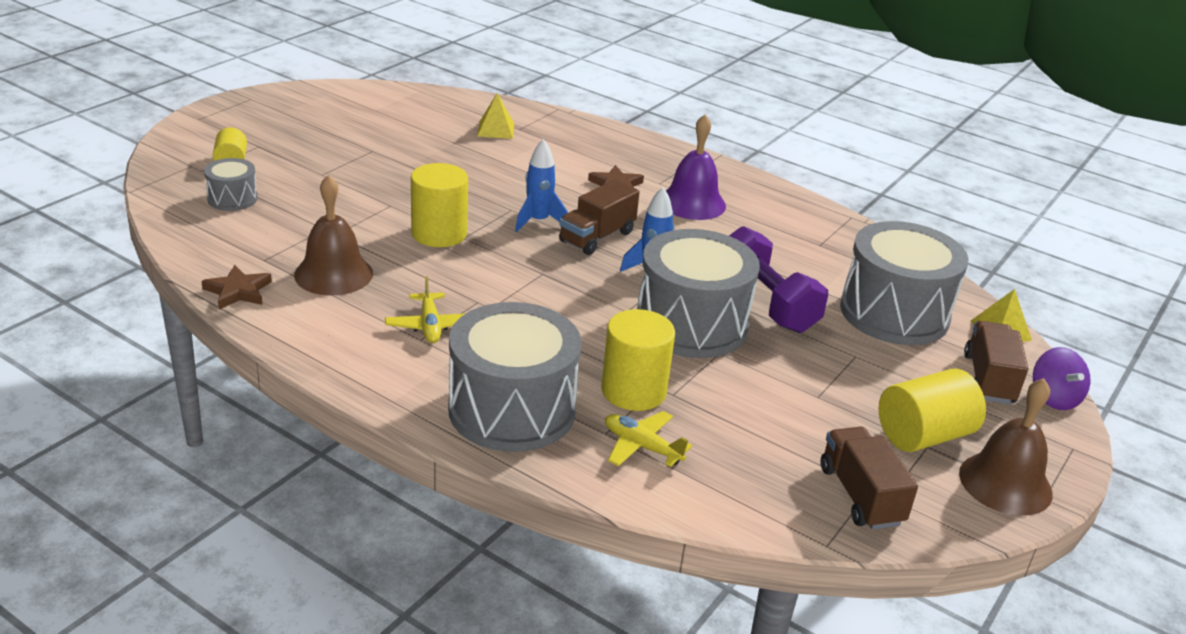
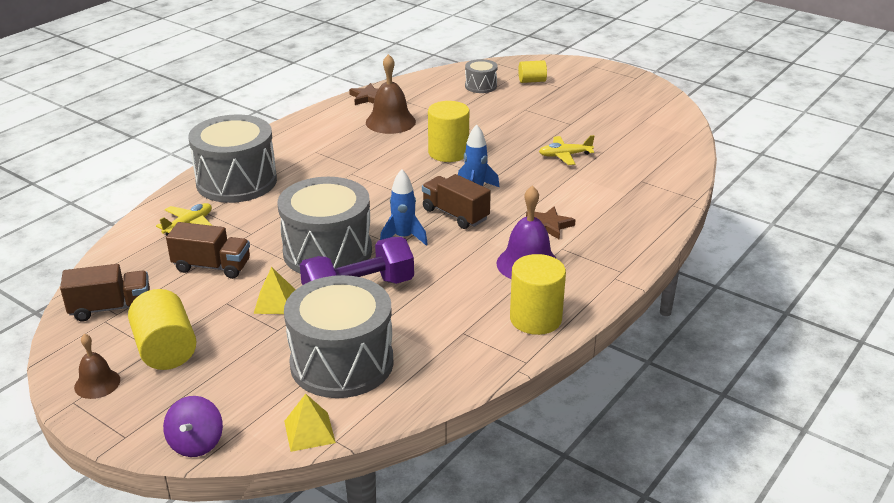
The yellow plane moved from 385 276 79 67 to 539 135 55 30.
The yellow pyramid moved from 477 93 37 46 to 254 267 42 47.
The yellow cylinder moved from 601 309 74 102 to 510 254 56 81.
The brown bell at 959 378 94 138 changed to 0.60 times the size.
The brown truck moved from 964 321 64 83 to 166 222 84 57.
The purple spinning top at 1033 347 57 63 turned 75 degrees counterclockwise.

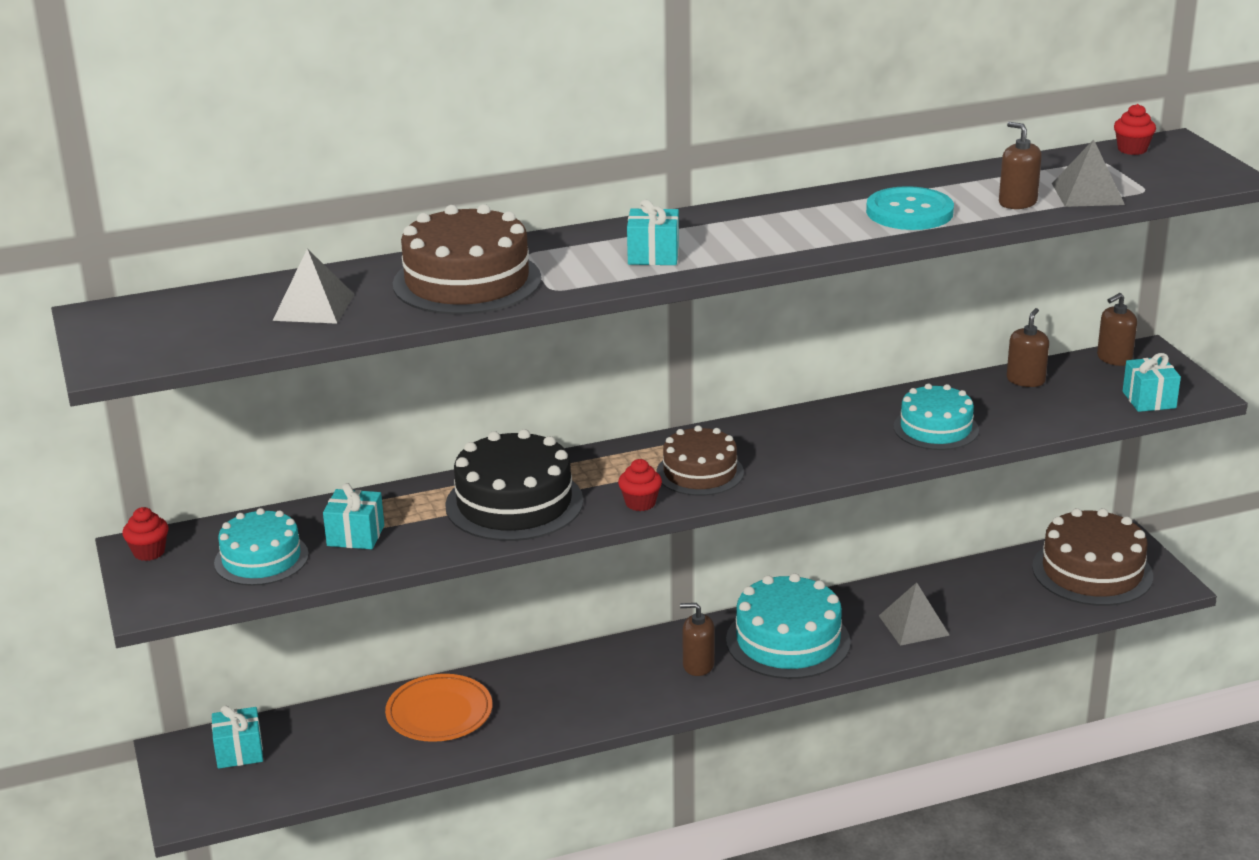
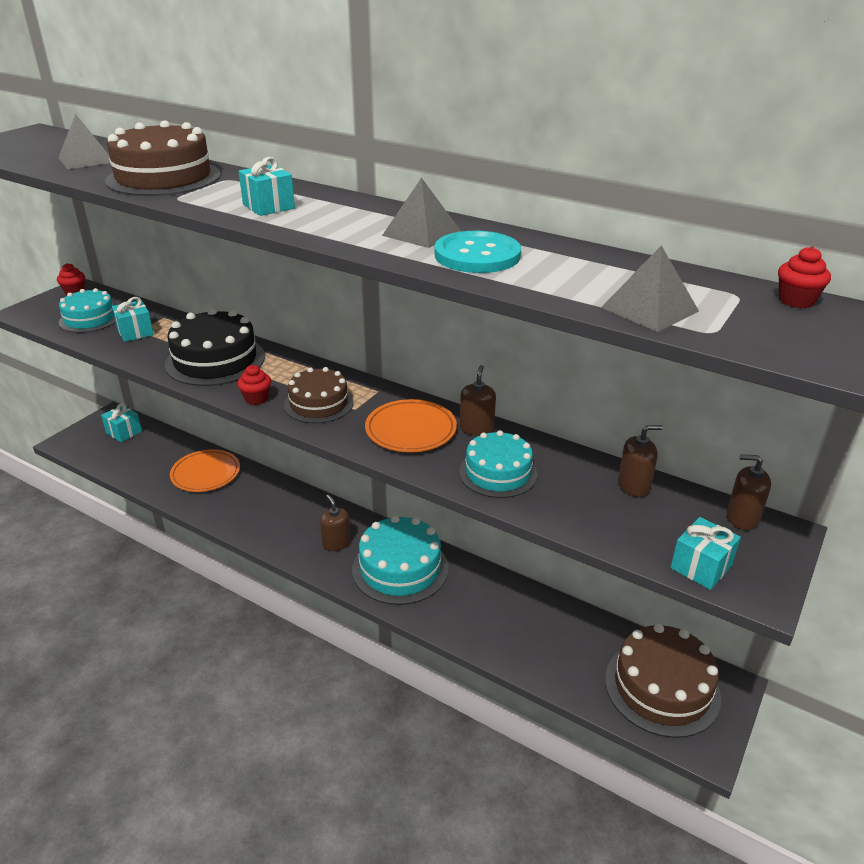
The grey pyramid moved from 879 582 71 64 to 382 177 79 71.
The brown soap dispenser moved from 999 122 43 87 to 460 365 36 71.
The orange plate at 365 399 92 53 appeared.

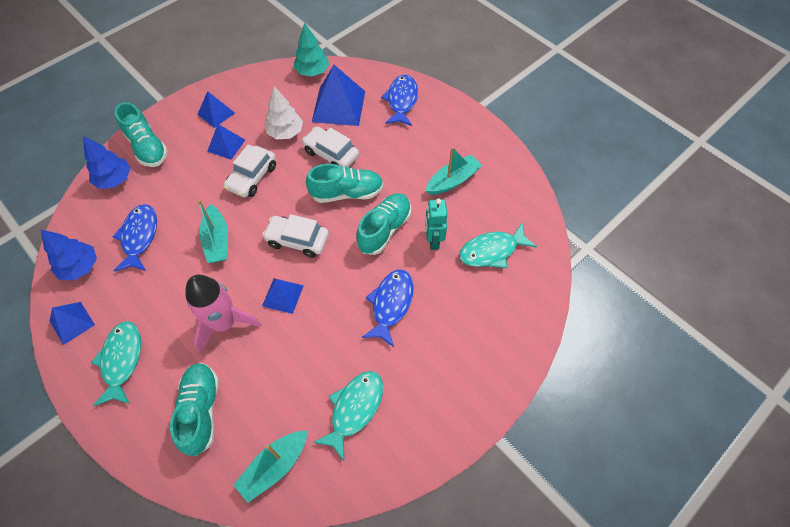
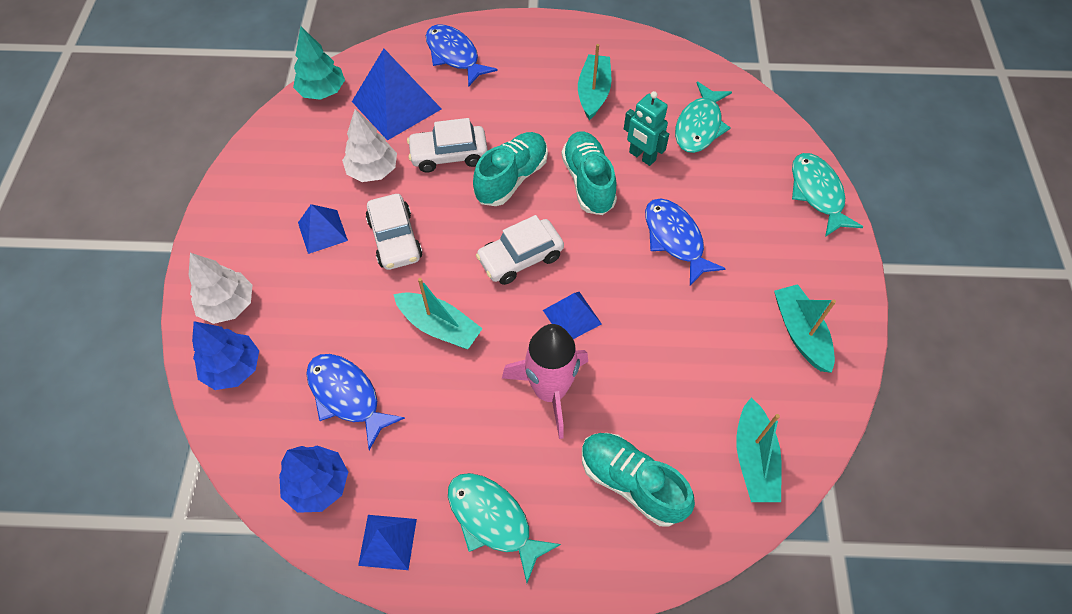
The turquoise shoe at 115 102 53 65 was replaced by the white tree at 189 253 63 71.
The blue pyramid at 197 91 38 37 disappeared.
The turquoise fish moved from 313 371 70 90 to 792 153 71 84.
The turquoise boat at 774 284 62 89 appeared.

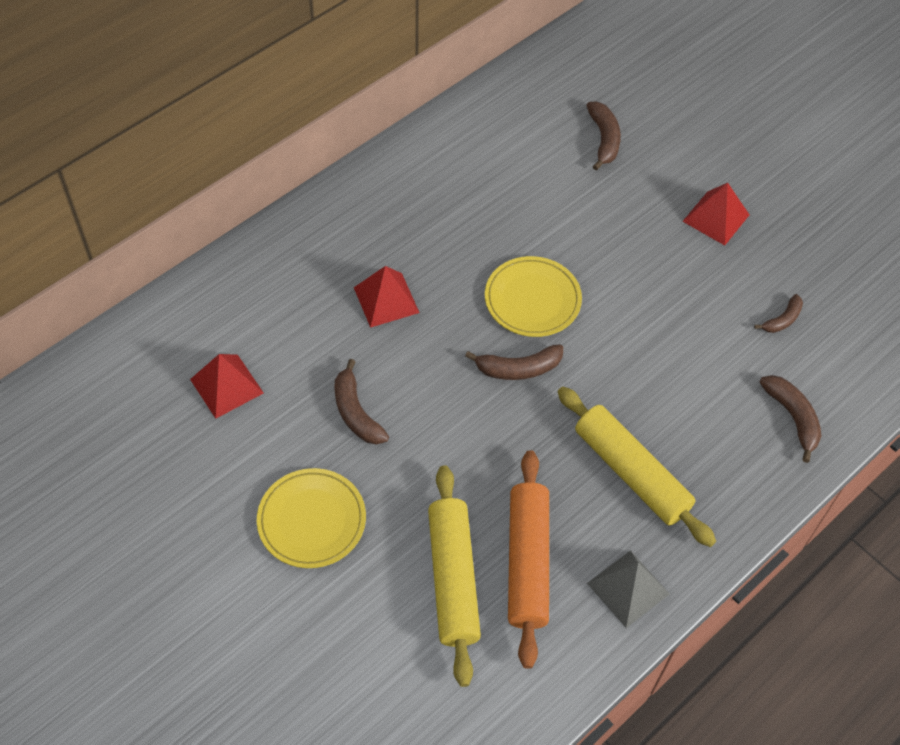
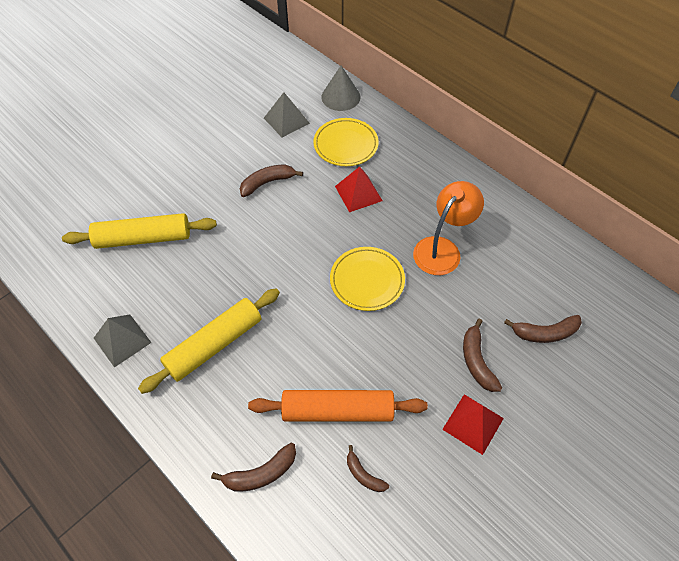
The red pyramid at 190 354 74 65 became the grey pyramid at 264 92 46 45.
The yellow plate moved from 257 468 109 100 to 313 118 66 48.
The brown banana moved from 465 344 98 36 to 463 319 39 73.
The orange rolling pin moved from 508 450 41 219 to 248 390 180 32.
The grey cone at 322 65 39 46 appeared.
The orange lamp at 413 181 71 94 appeared.

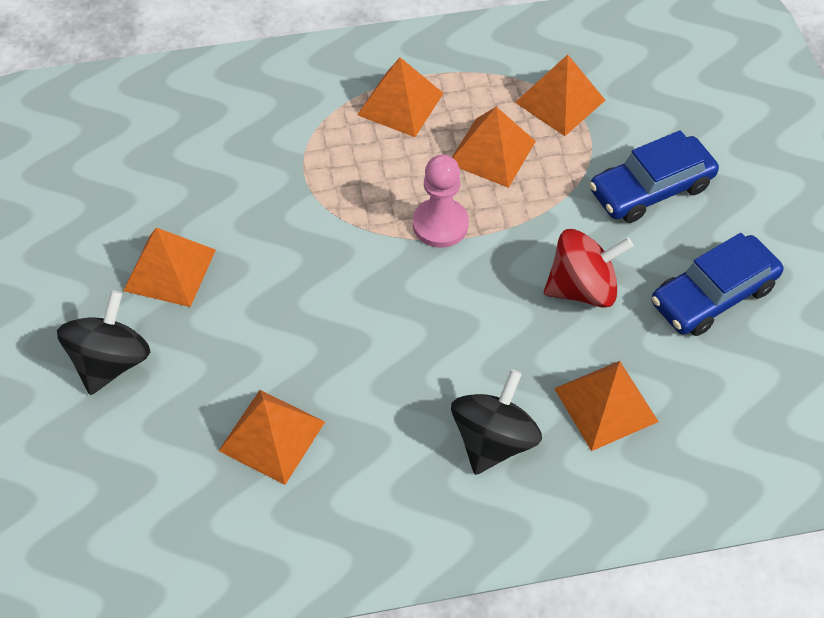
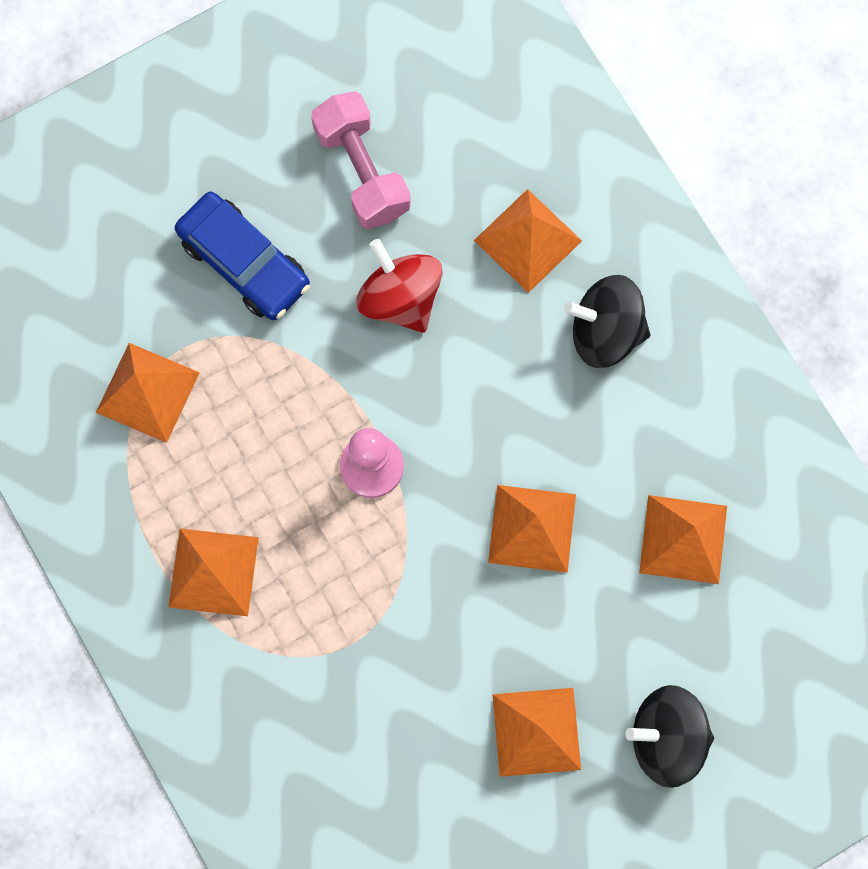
The orange pyramid moved from 452 107 84 81 to 488 485 88 88.
The blue car at 651 233 132 103 was replaced by the pink dumbbell at 311 92 100 137.

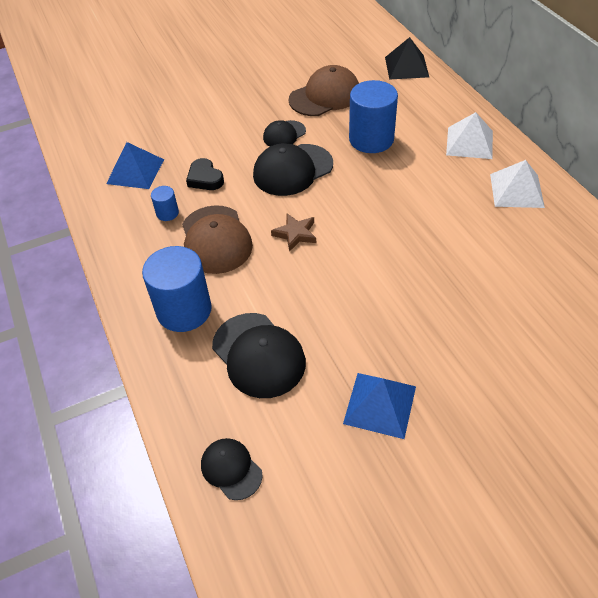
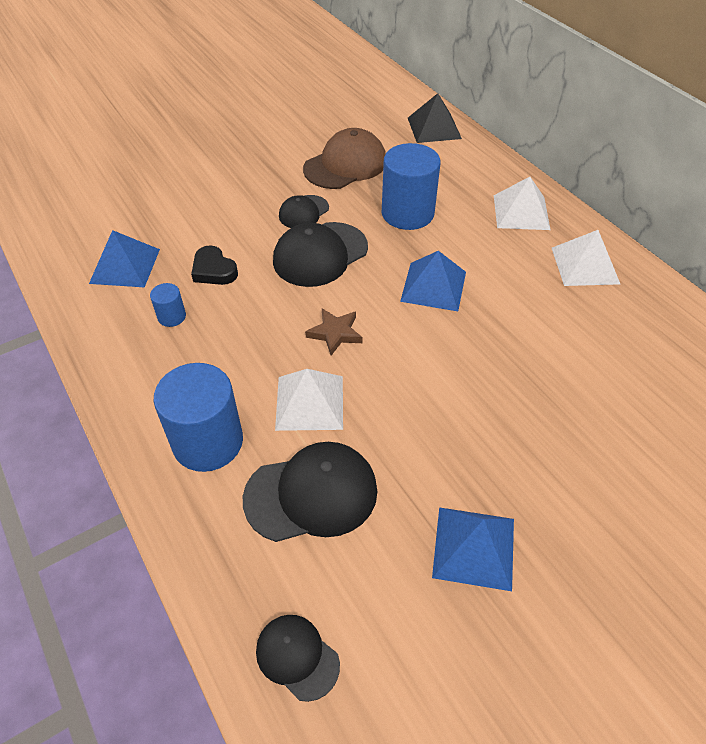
The brown cap at 182 205 71 69 disappeared.
The black cap at 212 313 94 85 turned 60 degrees counterclockwise.
The white pyramid at 275 369 68 62 appeared.
The blue pyramid at 400 251 66 60 appeared.

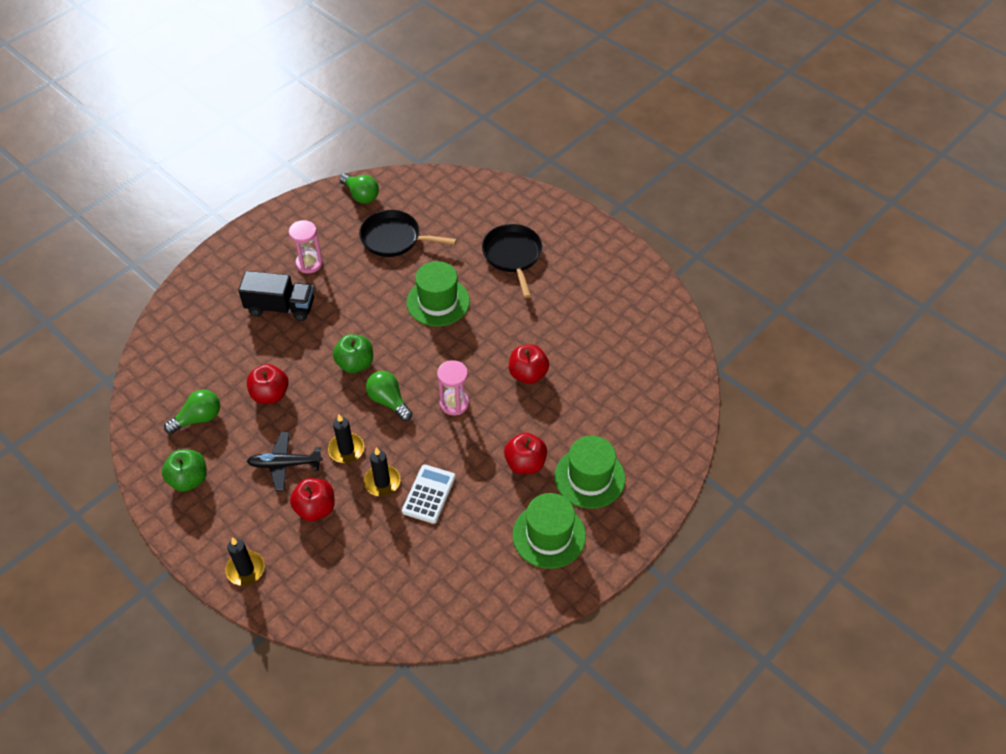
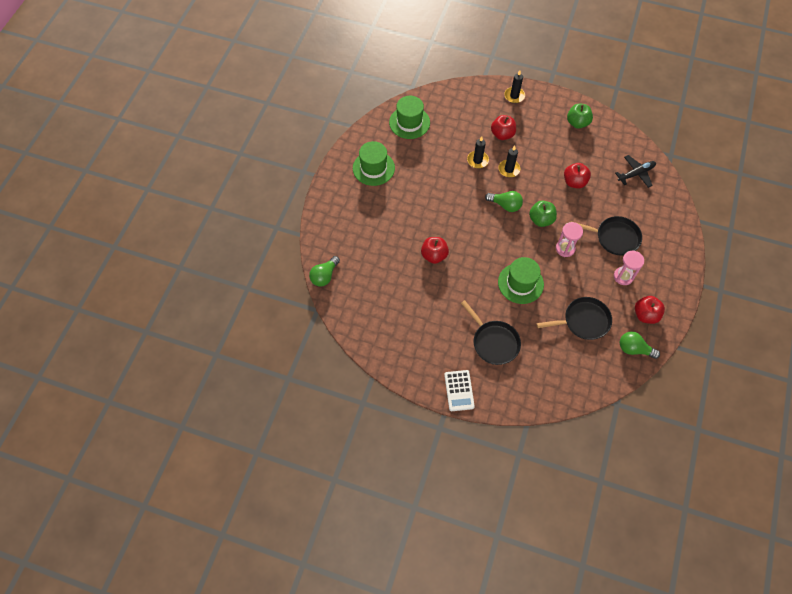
The green light bulb moved from 164 390 56 44 to 309 256 31 31.
The black truck at 238 271 76 50 was replaced by the black pan at 570 216 72 39.
The black plane moved from 247 432 76 59 to 615 155 41 33.
The white calculator moved from 402 464 54 60 to 444 370 31 41.
The pink hourglass moved from 437 360 32 55 to 556 222 27 35.
The red apple moved from 504 433 43 41 to 635 296 30 28.
The green hat moved from 554 436 71 73 to 389 96 41 43.

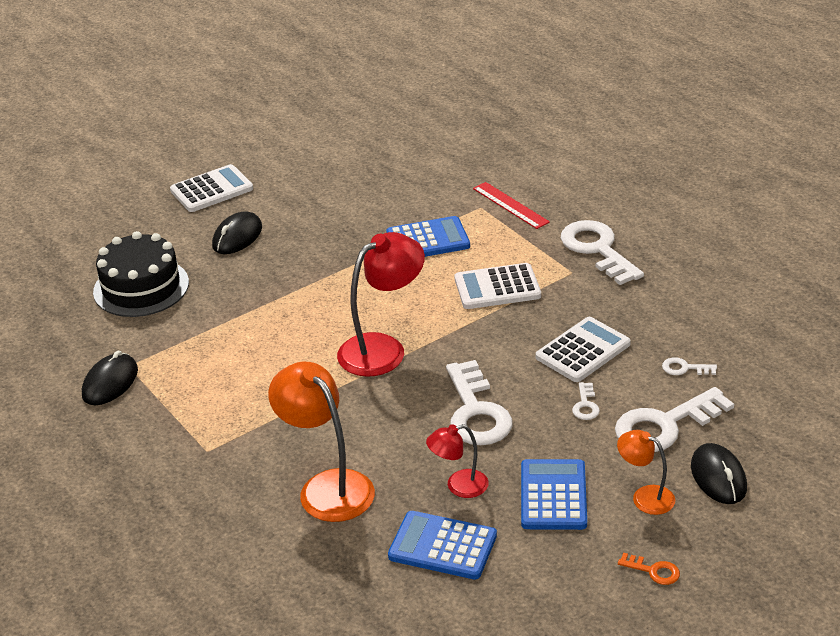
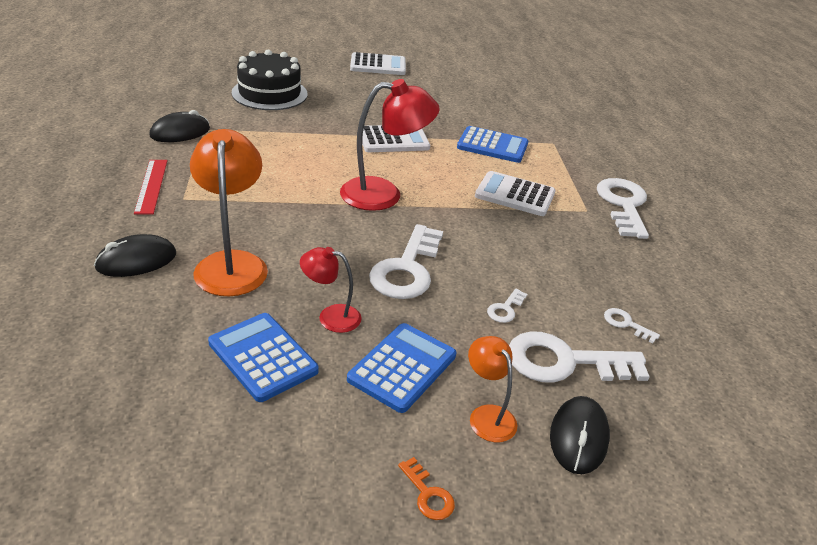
The black mouse moved from 212 211 50 43 to 94 234 82 43.
The red ruler moved from 473 182 77 47 to 134 160 33 54.
The white calculator moved from 536 317 95 65 to 362 125 68 27.

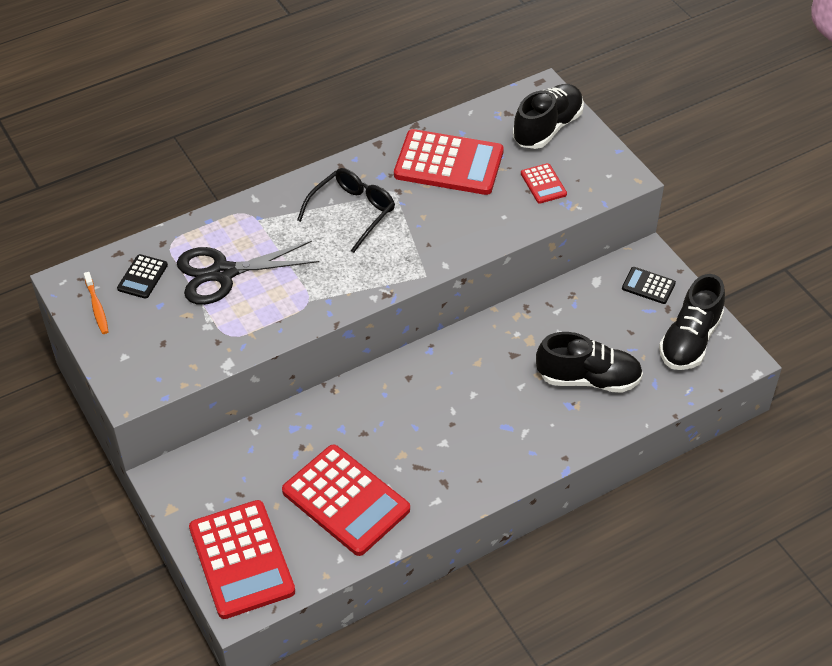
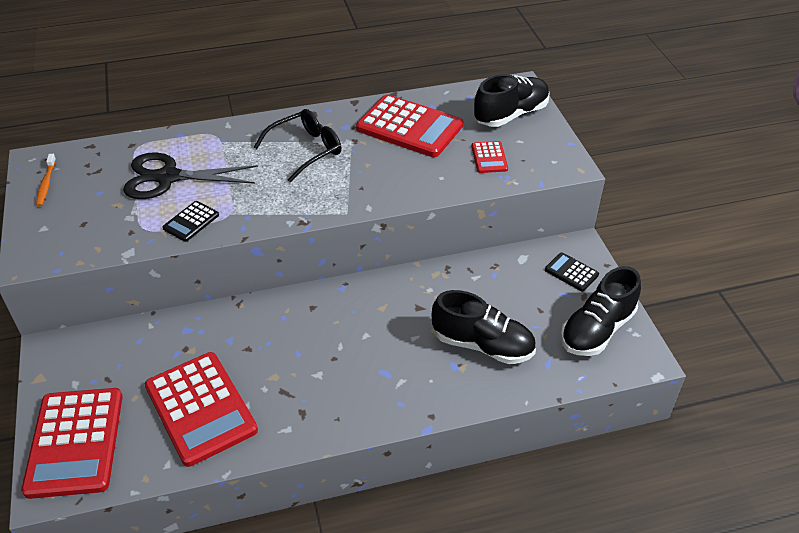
The black calculator moved from 117 254 51 45 to 163 201 56 41.

